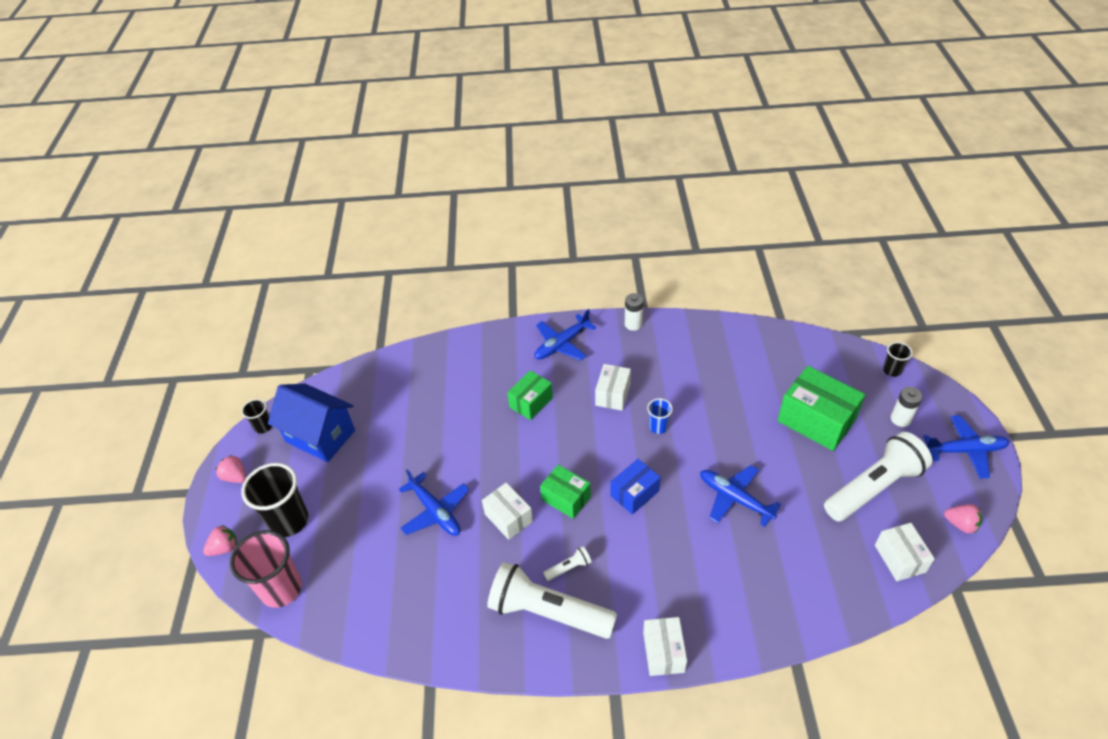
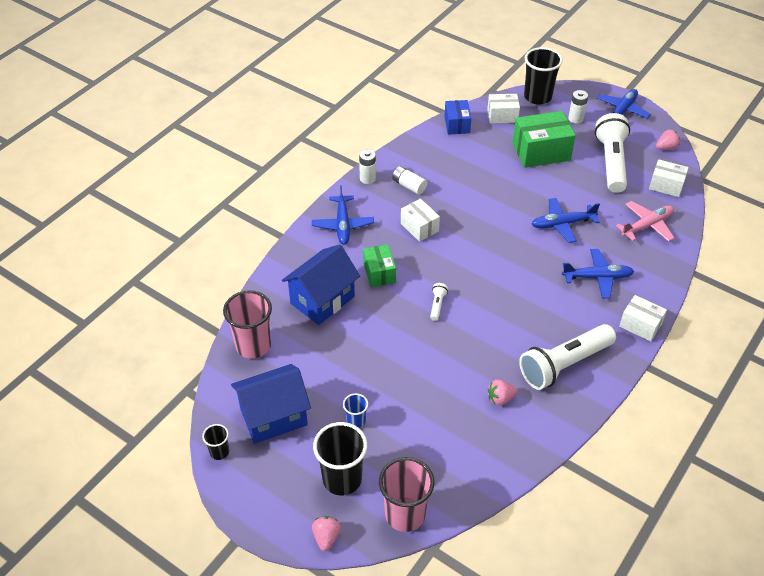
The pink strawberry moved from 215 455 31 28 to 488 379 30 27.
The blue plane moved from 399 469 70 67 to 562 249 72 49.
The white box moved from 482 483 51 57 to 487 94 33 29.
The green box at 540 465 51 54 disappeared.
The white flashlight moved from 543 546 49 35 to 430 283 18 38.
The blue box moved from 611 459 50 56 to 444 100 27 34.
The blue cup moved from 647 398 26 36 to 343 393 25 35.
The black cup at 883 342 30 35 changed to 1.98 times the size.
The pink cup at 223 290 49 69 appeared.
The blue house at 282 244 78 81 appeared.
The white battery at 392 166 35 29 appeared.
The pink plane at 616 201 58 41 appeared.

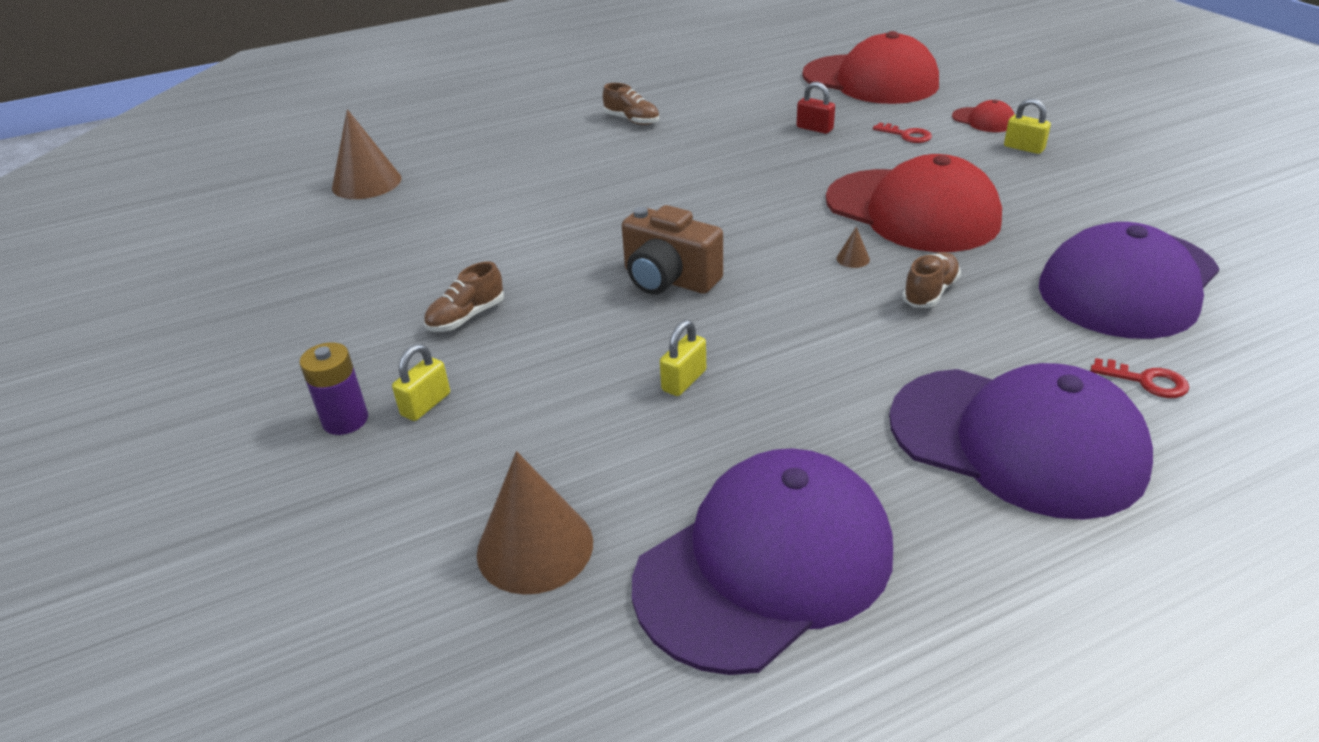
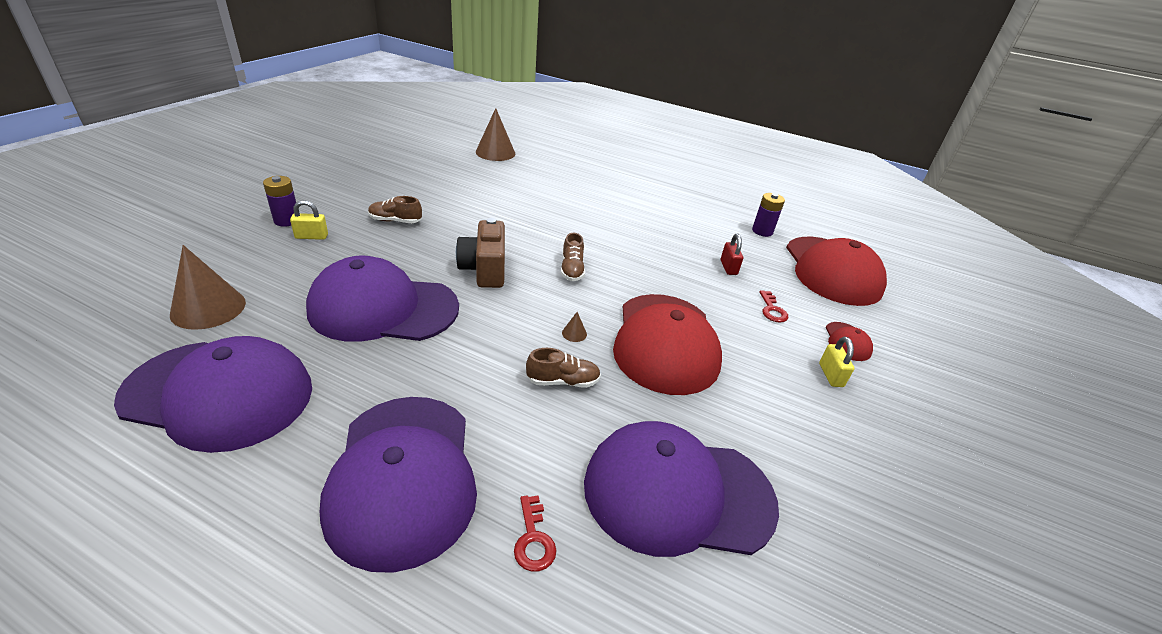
The brown shoe moved from 603 83 56 42 to 561 233 24 48.
The yellow padlock at 660 320 46 76 was replaced by the purple cap at 306 256 153 86.
The purple battery at 752 193 33 44 appeared.

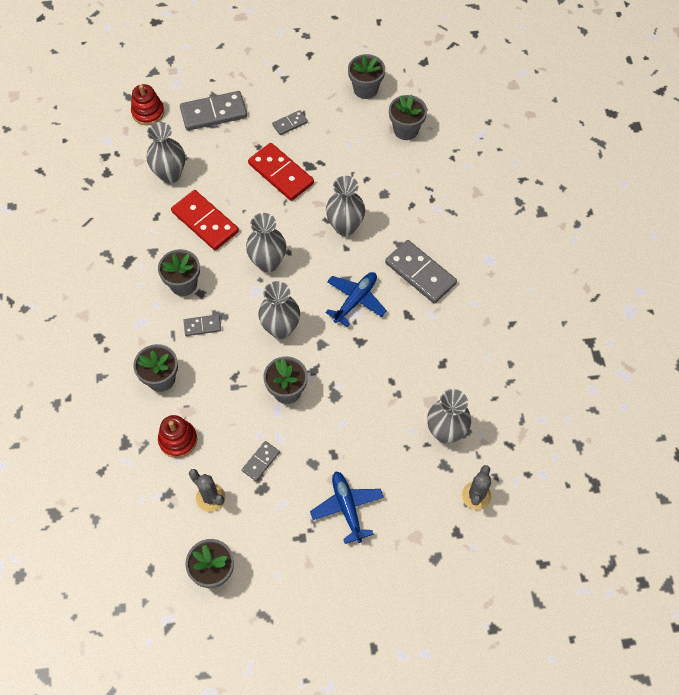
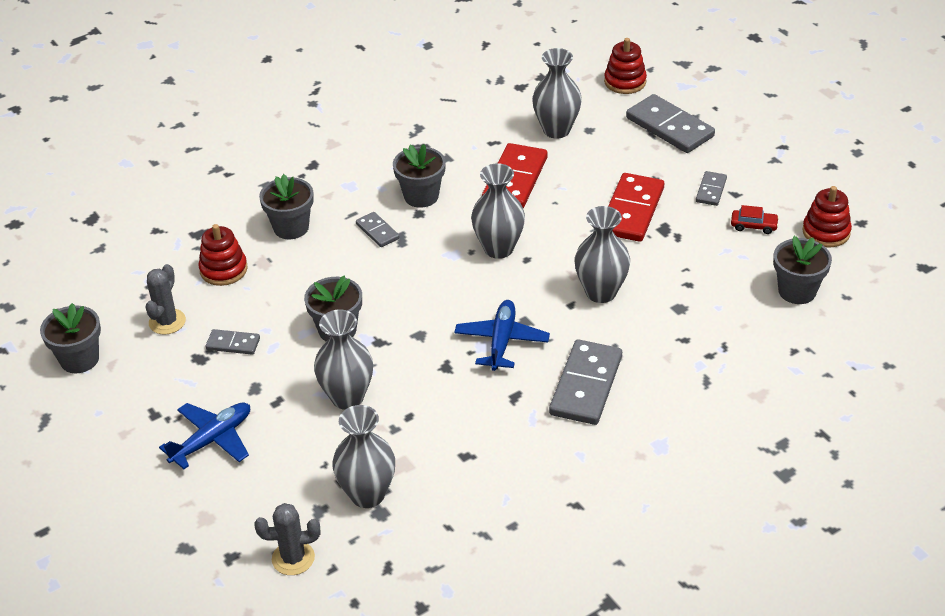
The grey vase moved from 258 281 42 58 to 314 309 59 101.
The grey domino at 272 110 36 25 turned 75 degrees clockwise.
The blue plane at 325 272 62 55 turned 90 degrees counterclockwise.
The grey flower pot at 348 54 37 45 was replaced by the red stacking toy at 802 186 50 61.
The red car at 731 205 48 29 appeared.

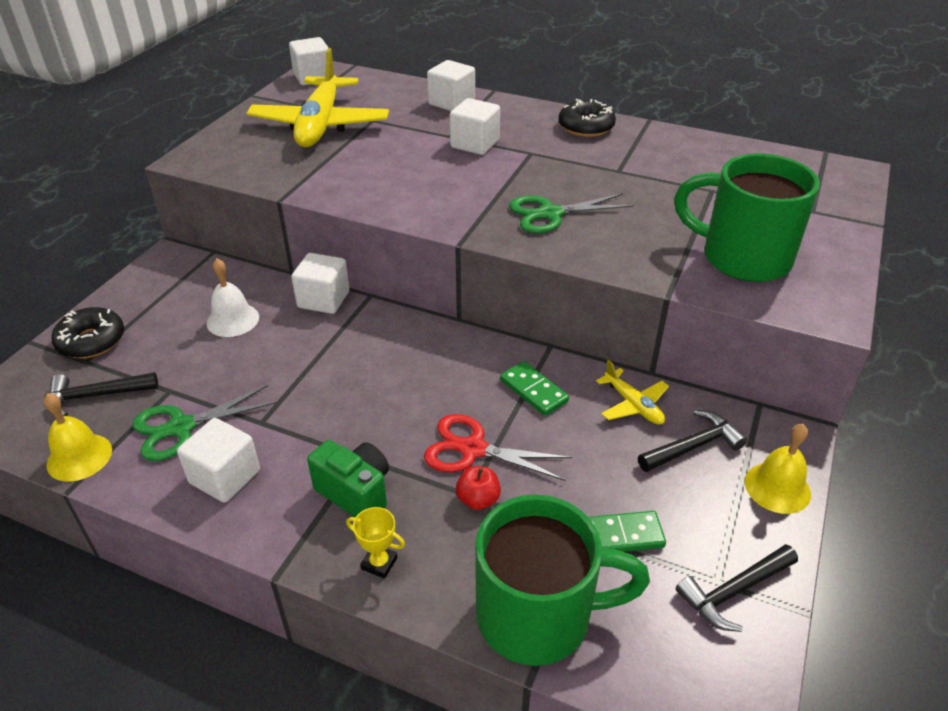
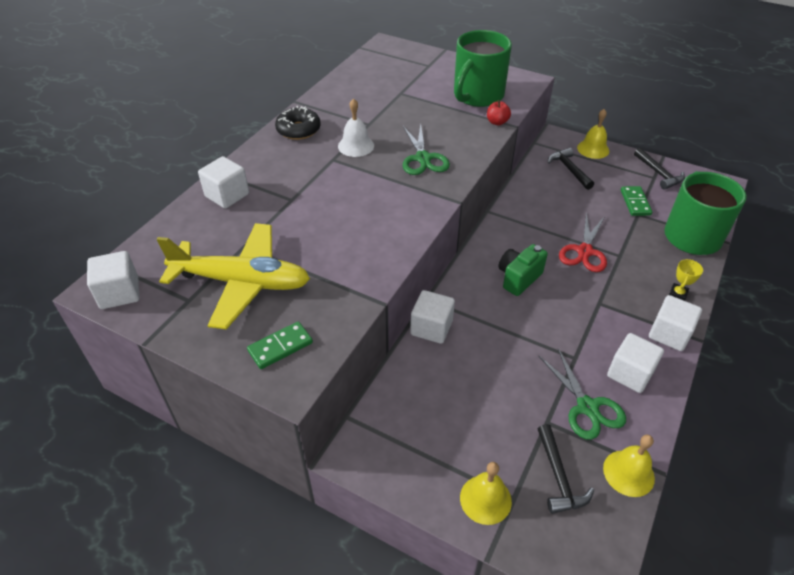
The black donut at 51 307 73 51 was replaced by the yellow bell at 460 462 52 63.
The white bell moved from 206 258 53 79 to 338 98 36 59.
The green camera moved from 307 440 82 77 to 498 244 50 52.
The white cube moved from 450 98 50 57 to 649 295 53 56.
The red apple moved from 456 466 45 44 to 487 100 24 26.
The green domino moved from 500 361 69 55 to 247 321 66 48.
The yellow plane at 596 360 73 65 disappeared.

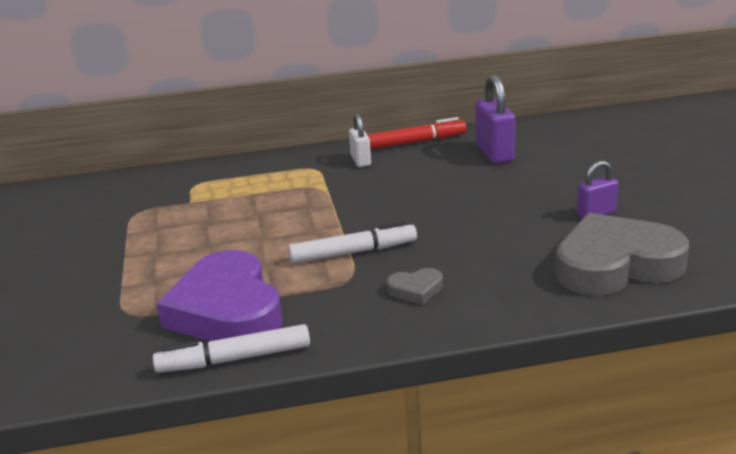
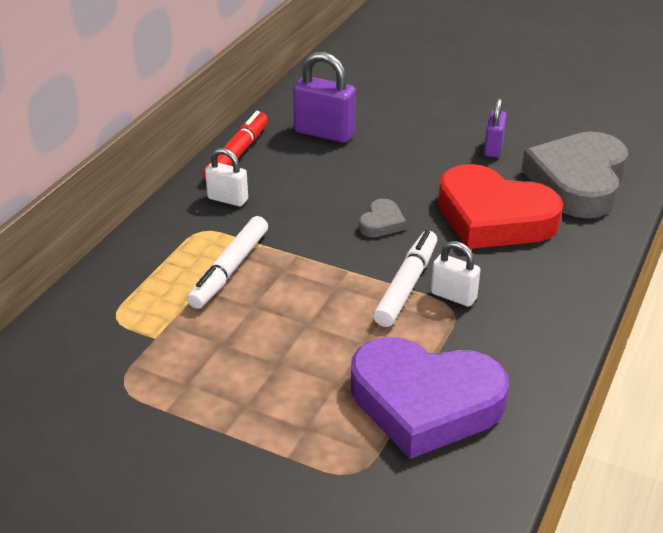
The white marker moved from 153 324 157 49 to 187 216 81 93.
The grey heart moved from 387 268 56 37 to 359 199 47 38.
The white padlock at 431 241 49 66 appeared.
The red heart at 438 164 125 85 appeared.

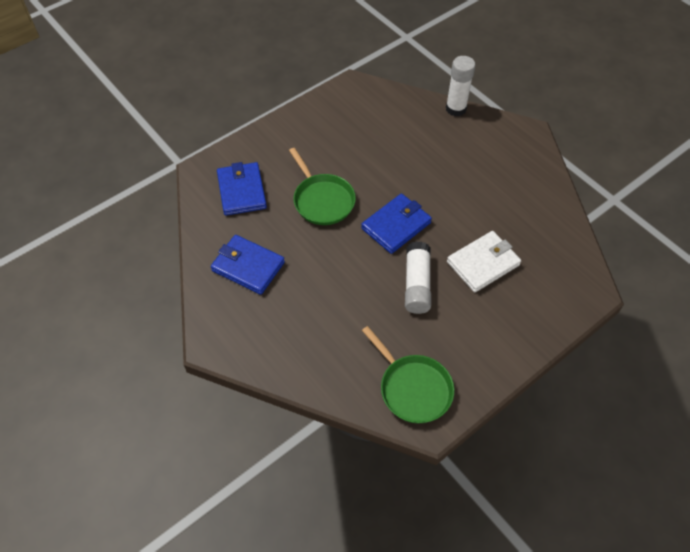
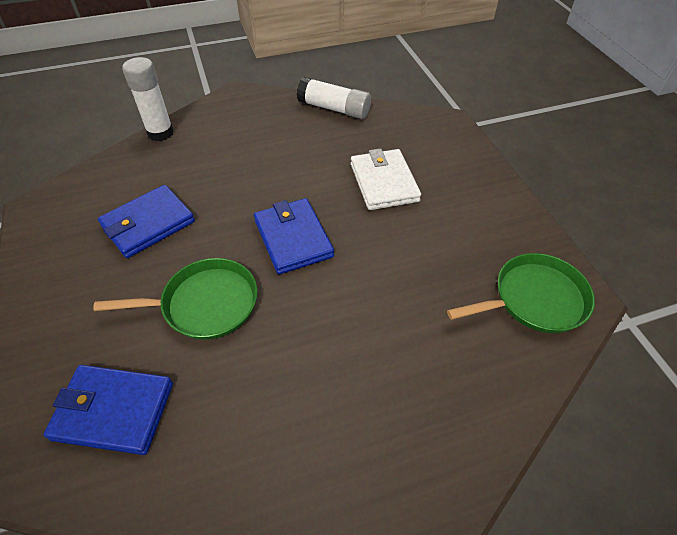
The blue wallet moved from 211 235 74 60 to 98 185 97 73.
The white glue stick moved from 405 241 26 73 to 297 77 74 42.

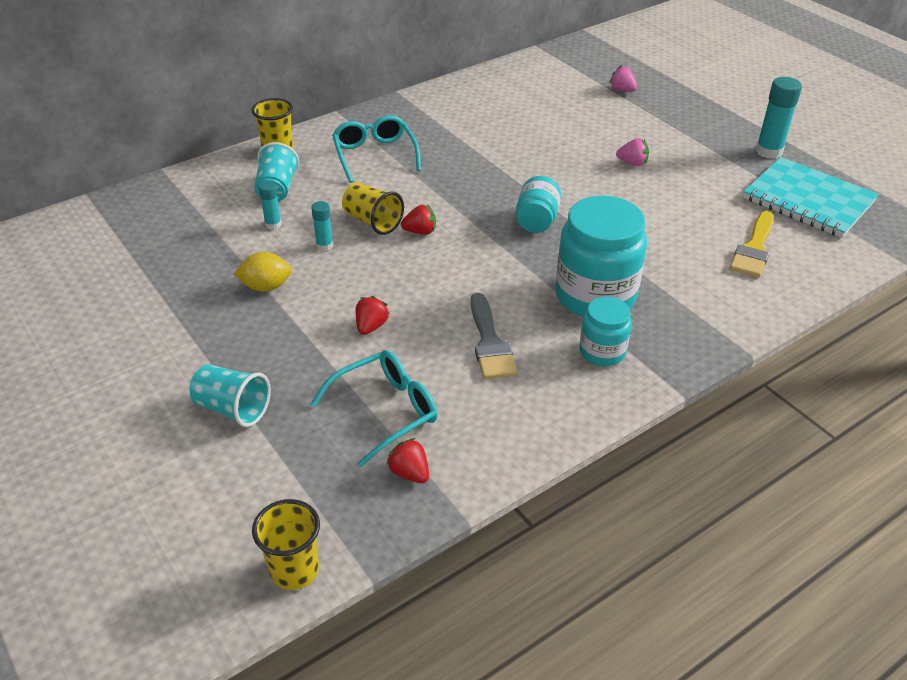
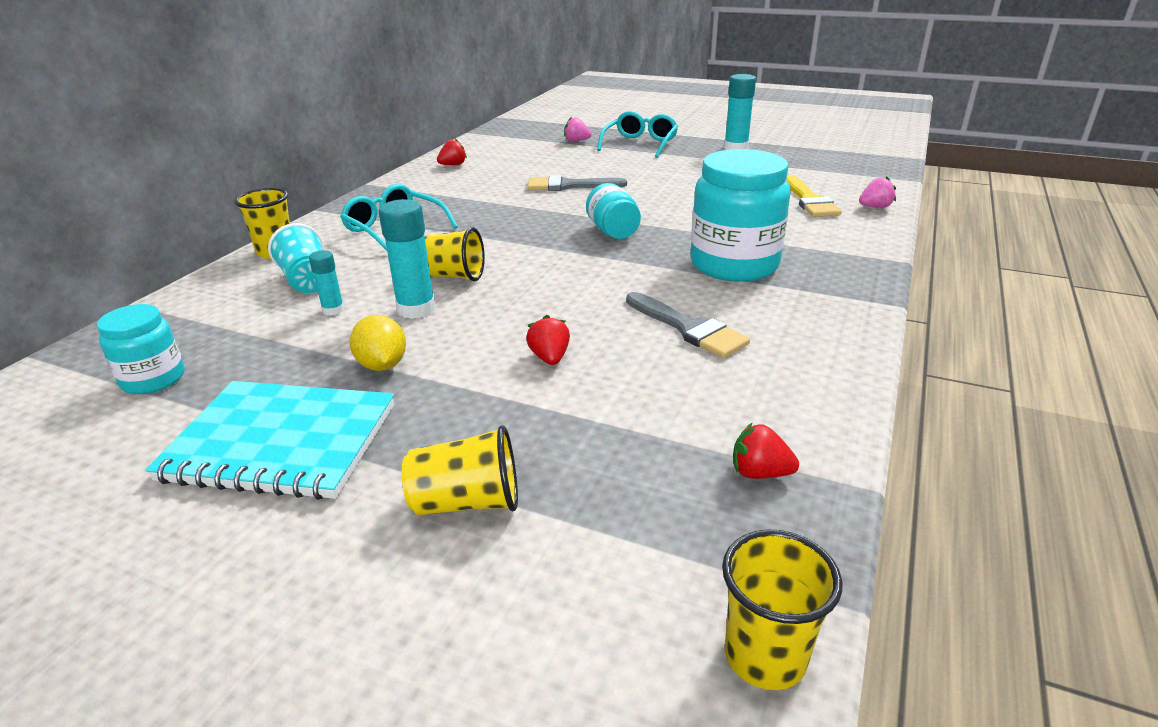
The turquoise cup at 189 364 82 63 became the yellow cup at 402 425 116 90.
The yellow lemon at 234 252 58 40 turned 75 degrees counterclockwise.
The turquoise glue stick at 311 201 22 50 changed to 1.78 times the size.
The turquoise glasses moved from 311 350 127 117 to 597 111 81 47.
The red strawberry moved from 401 204 35 31 to 437 139 30 26.
The turquoise jar moved from 579 297 53 69 to 97 304 88 90.
The pink strawberry moved from 616 138 33 28 to 859 176 37 32.
The turquoise notebook moved from 743 157 136 81 to 145 381 249 119.
The grey brush at 528 175 99 16 appeared.

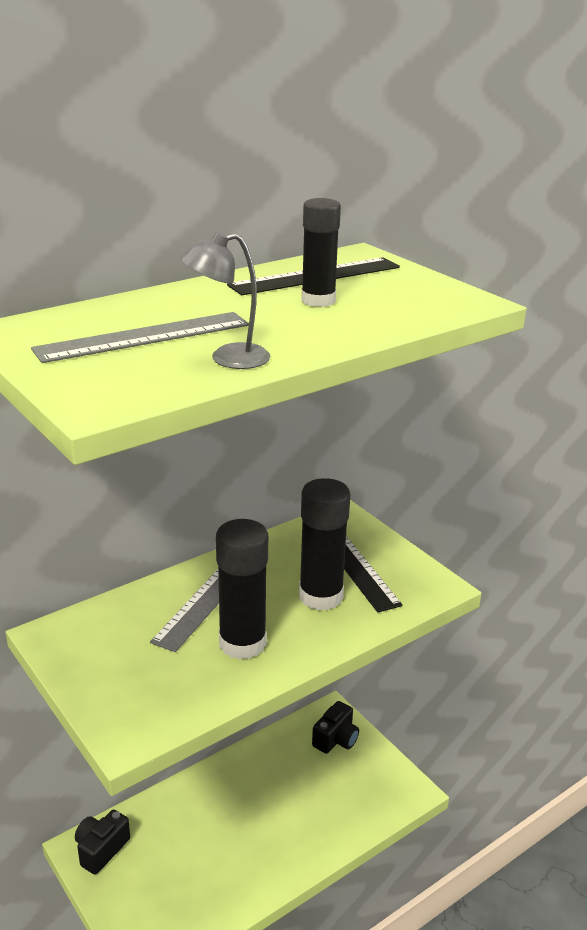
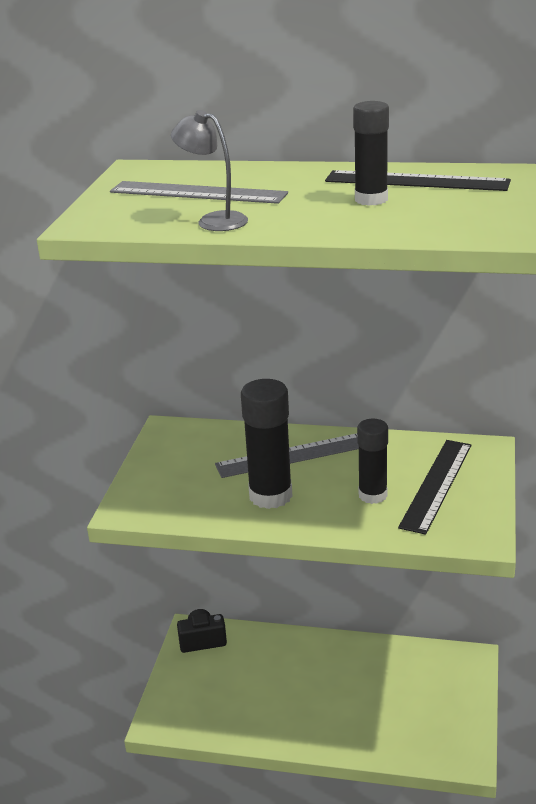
The black glue stick at 299 478 51 133 changed to 0.66 times the size.
The black camera at 312 701 47 53 disappeared.

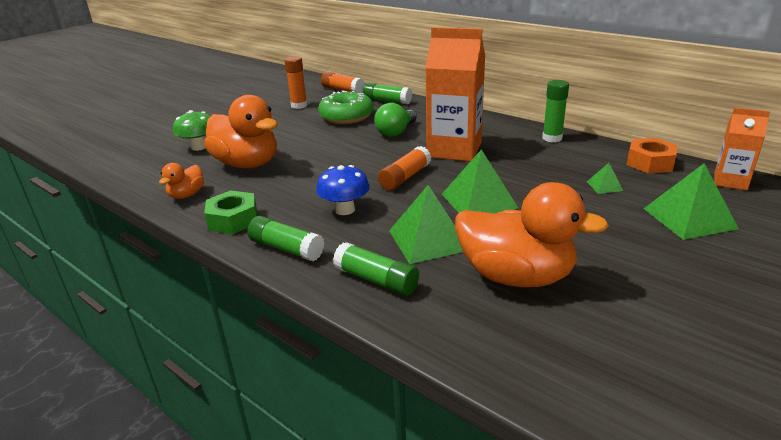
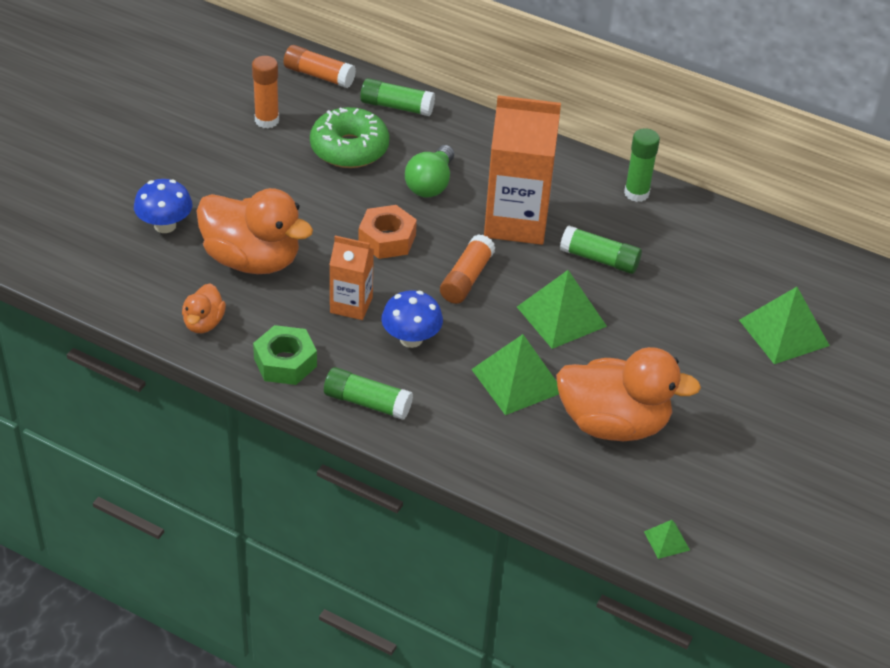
The green mushroom at 173 110 37 41 became the blue mushroom at 134 179 59 54.
The green glue stick moved from 333 242 86 54 to 560 225 82 49.
The green pyramid moved from 587 163 37 31 to 644 520 46 39.
The orange nut moved from 627 138 51 35 to 358 205 59 54.
The orange carton moved from 714 108 56 82 to 329 236 45 84.

